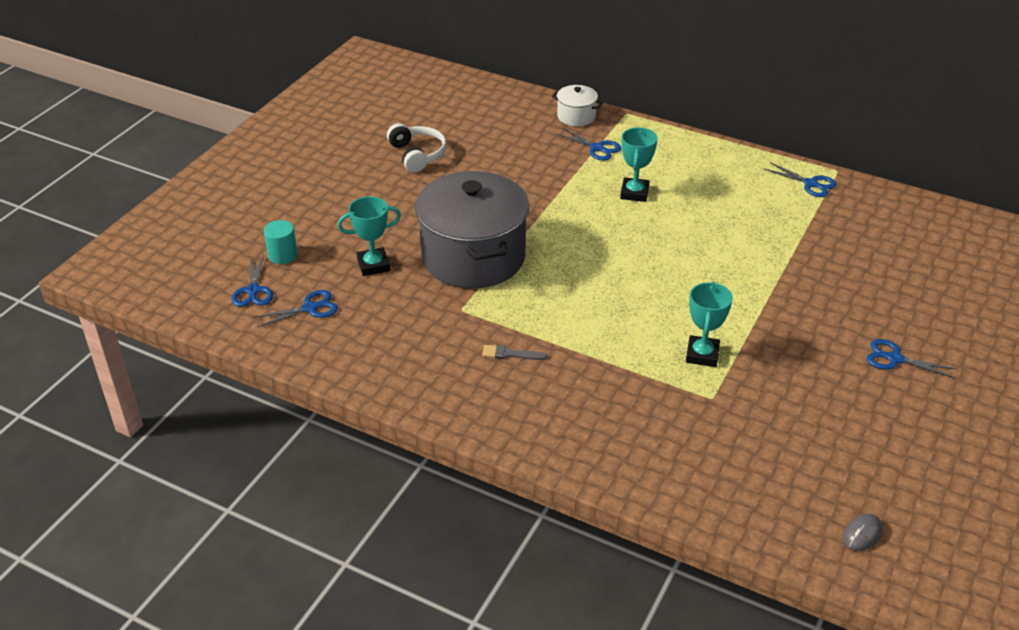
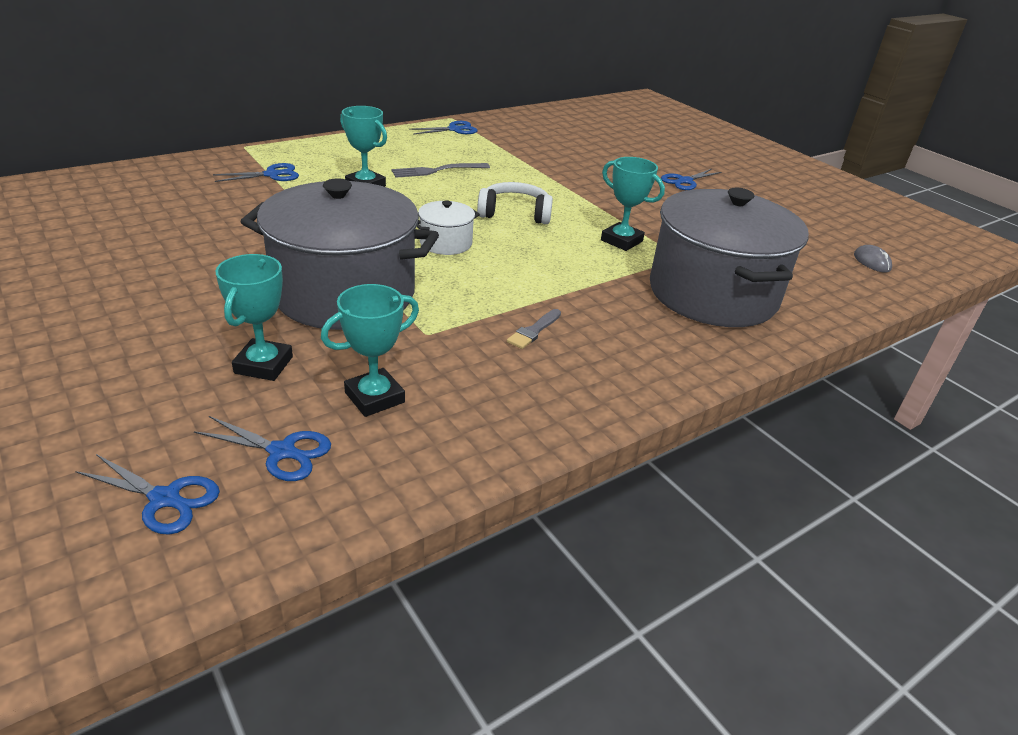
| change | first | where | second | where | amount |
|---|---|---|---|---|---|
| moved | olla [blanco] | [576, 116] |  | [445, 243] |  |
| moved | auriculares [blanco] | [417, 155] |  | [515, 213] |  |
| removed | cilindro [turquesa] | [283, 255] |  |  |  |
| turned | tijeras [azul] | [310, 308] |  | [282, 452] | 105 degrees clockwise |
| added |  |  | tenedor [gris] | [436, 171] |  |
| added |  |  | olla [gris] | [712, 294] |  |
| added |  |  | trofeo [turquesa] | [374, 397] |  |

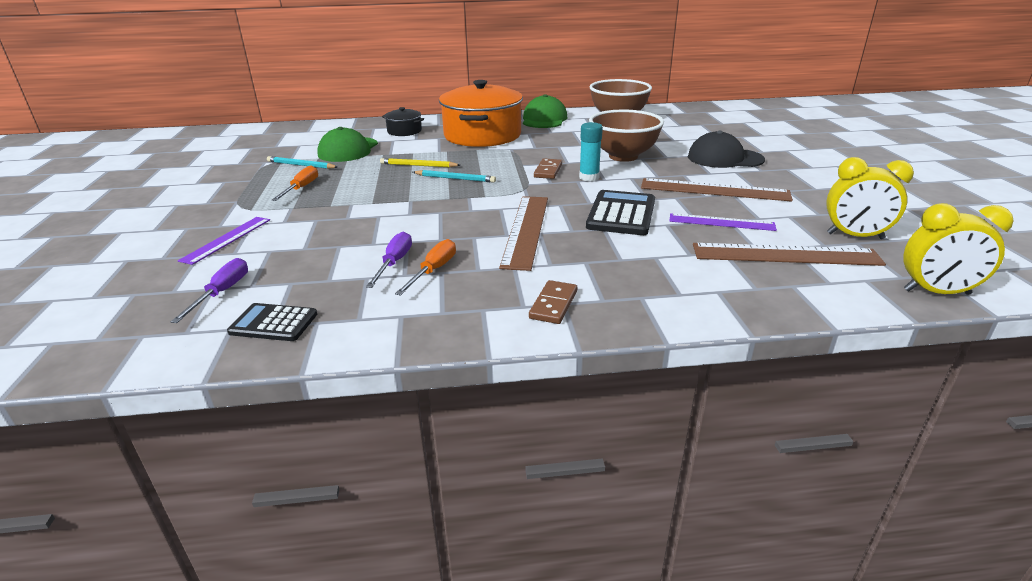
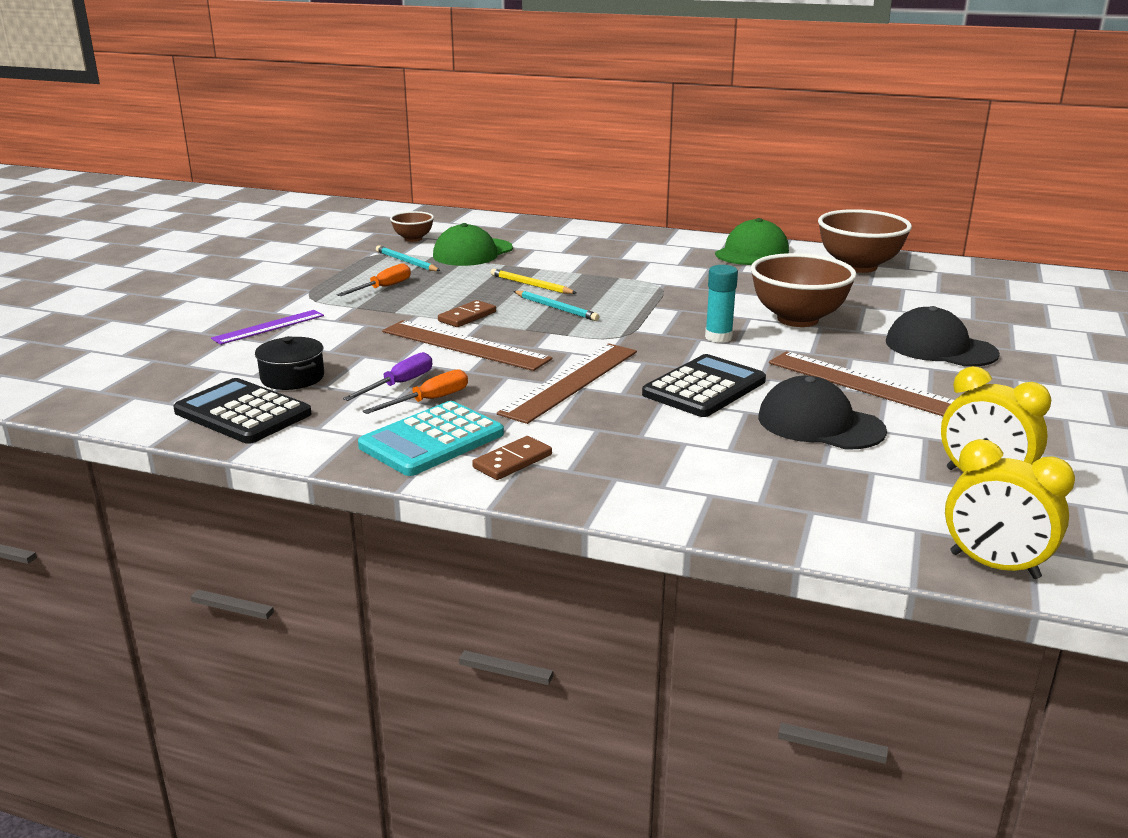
| change | first | where | second | where | amount |
|---|---|---|---|---|---|
| removed | olla [naranja] | [482, 135] |  |  |  |
| moved | olla [negro] | [404, 131] |  | [292, 377] |  |
| moved | ficha de dominó [marrón] | [548, 171] |  | [467, 316] |  |
| replaced | regla [morado] | [721, 222] | gorra [negro] | [820, 424] |  |
| moved | regla [marrón] | [785, 255] |  | [464, 345] |  |
| removed | destornillador [morado] | [222, 293] |  |  |  |
| resized | calculadora [negro] | [273, 323] |  | [243, 413] | x1.58 |
| added |  |  | cuenco [marrón] | [413, 239] |  |
| added |  |  | calculadora [turquesa] | [432, 440] |  |

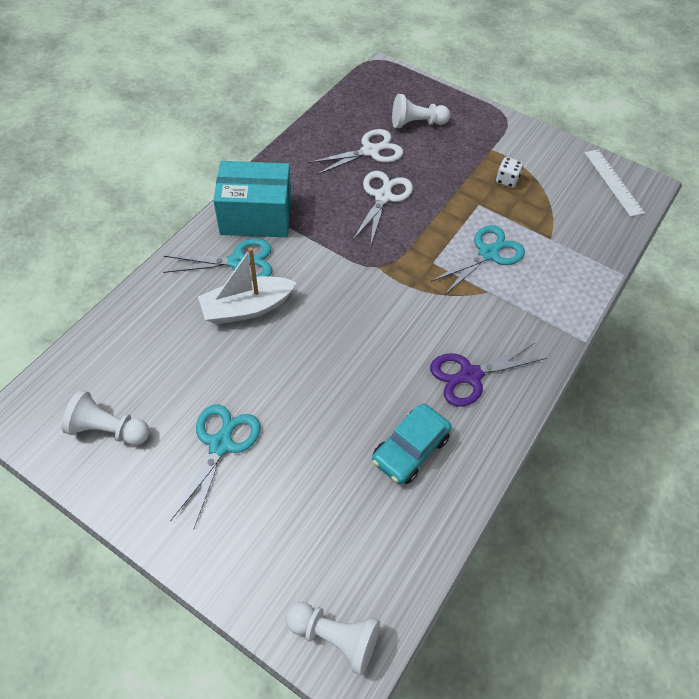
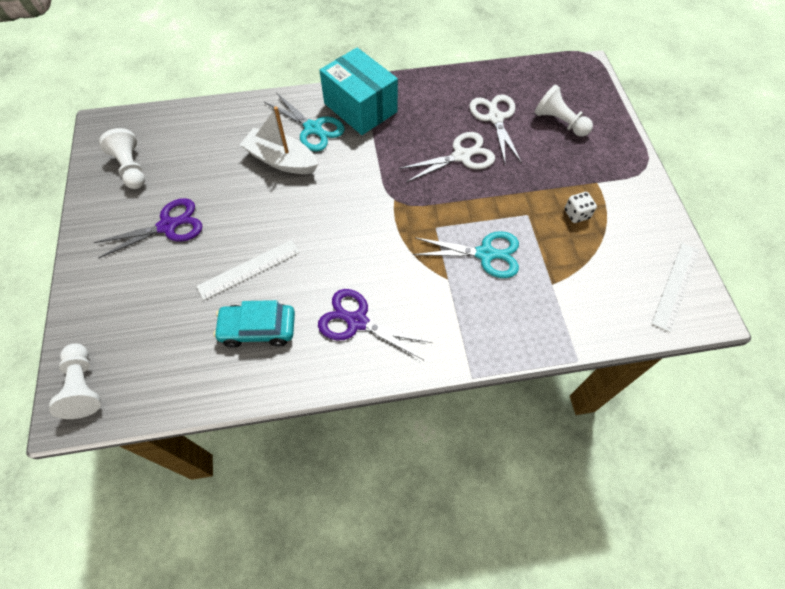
| change | first | where | second | where | amount |
|---|---|---|---|---|---|
| turned | tijeras [blanco] | [370, 151] |  | [495, 118] | 120 degrees counterclockwise |
| recoloured | tijeras [turquesa] | [220, 444] | tijeras [morado] | [168, 226] |  |
| added |  |  | regla [blanco] | [249, 269] |  |

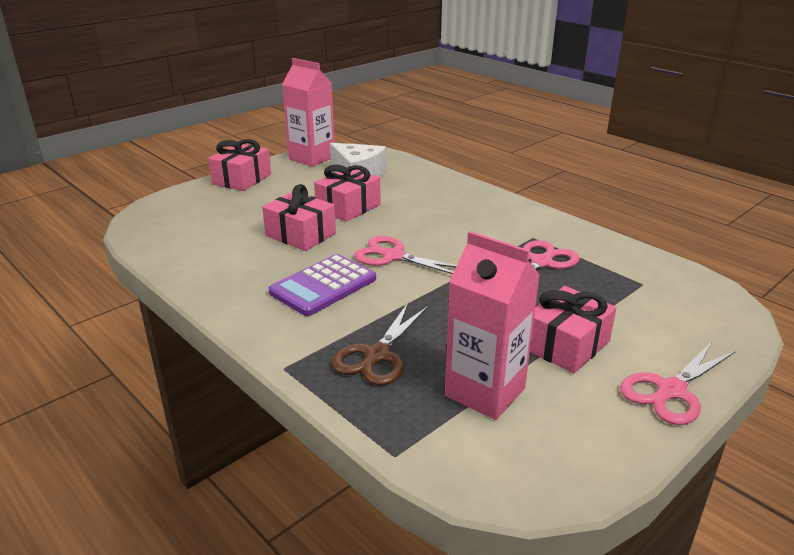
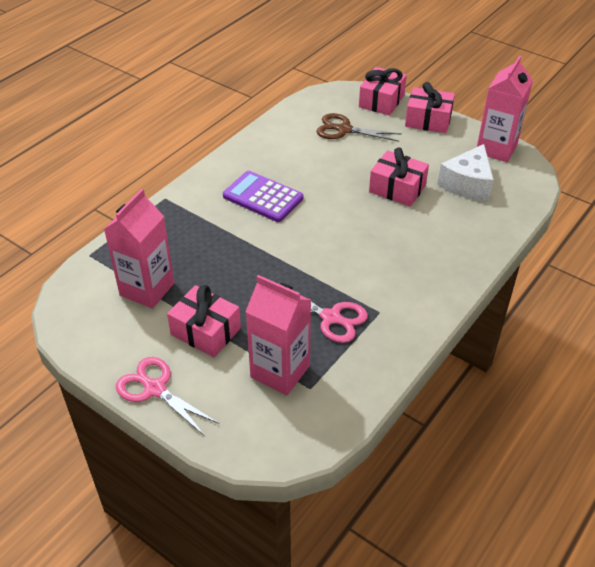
| change | first | where | second | where | amount |
|---|---|---|---|---|---|
| moved | regalo [rosa] | [300, 235] |  | [381, 101] |  |
| removed | tijeras [rosa] | [392, 256] |  |  |  |
| moved | tijeras [marrón] | [377, 356] |  | [343, 129] |  |
| added |  |  | cartón de leche [rosa] | [280, 371] |  |

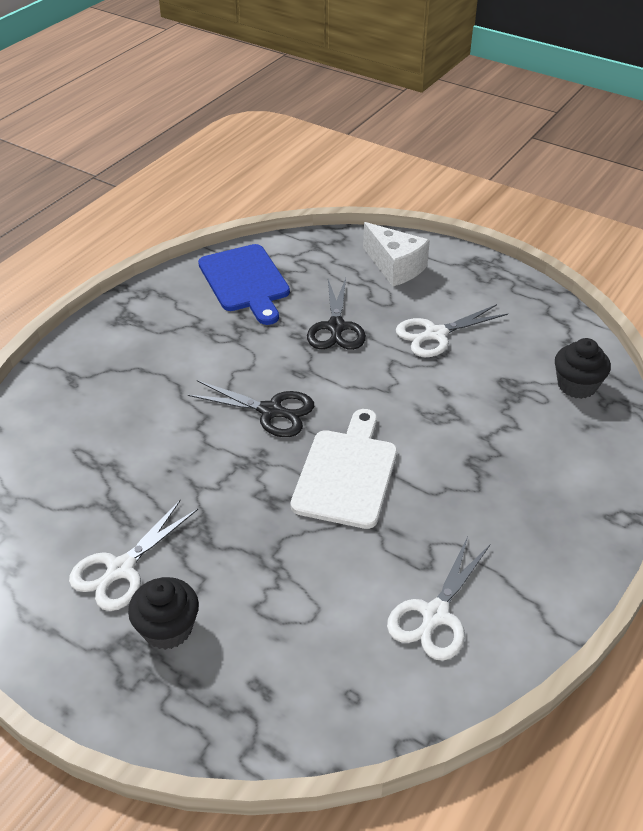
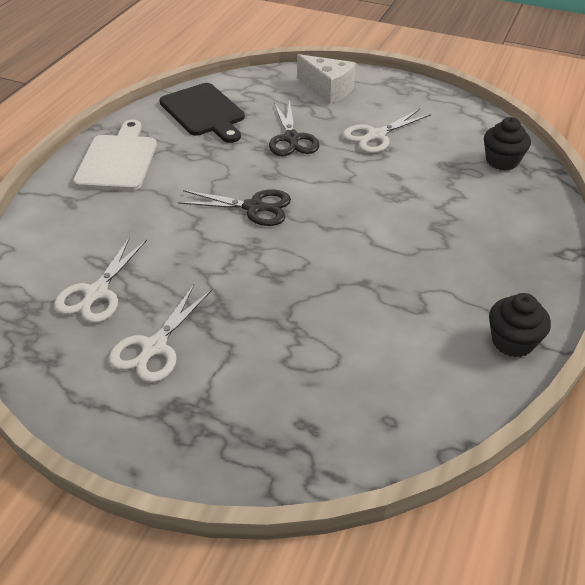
| change | first | where | second | where | amount |
|---|---|---|---|---|---|
| recoloured | tabla de cortar [azul] | [245, 281] | tabla de cortar [negro] | [204, 112] |  |
| moved | tabla de cortar [blanco] | [347, 474] |  | [118, 160] |  |
| moved | tijeras [blanco] | [435, 616] |  | [96, 294] |  |
| moved | magdalena [negro] | [167, 628] |  | [512, 341] |  |

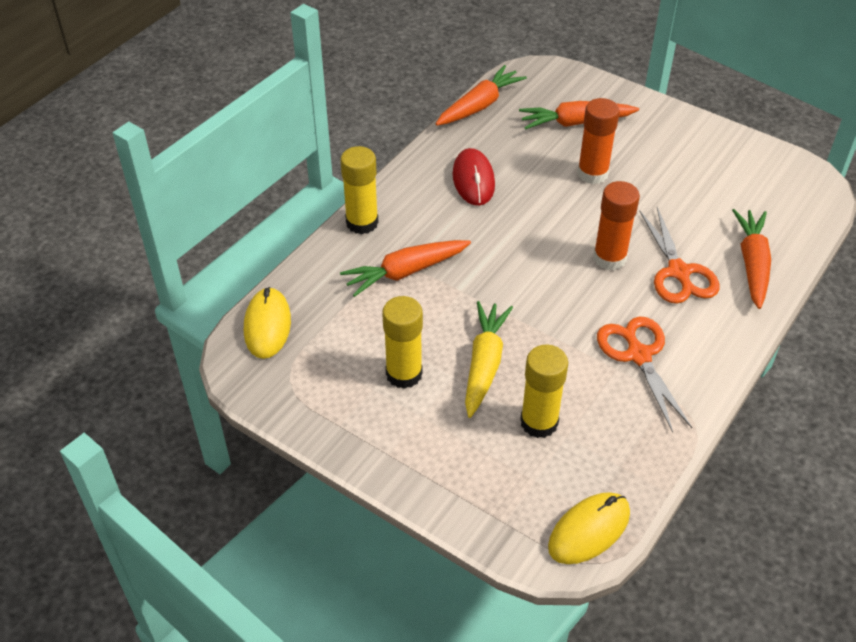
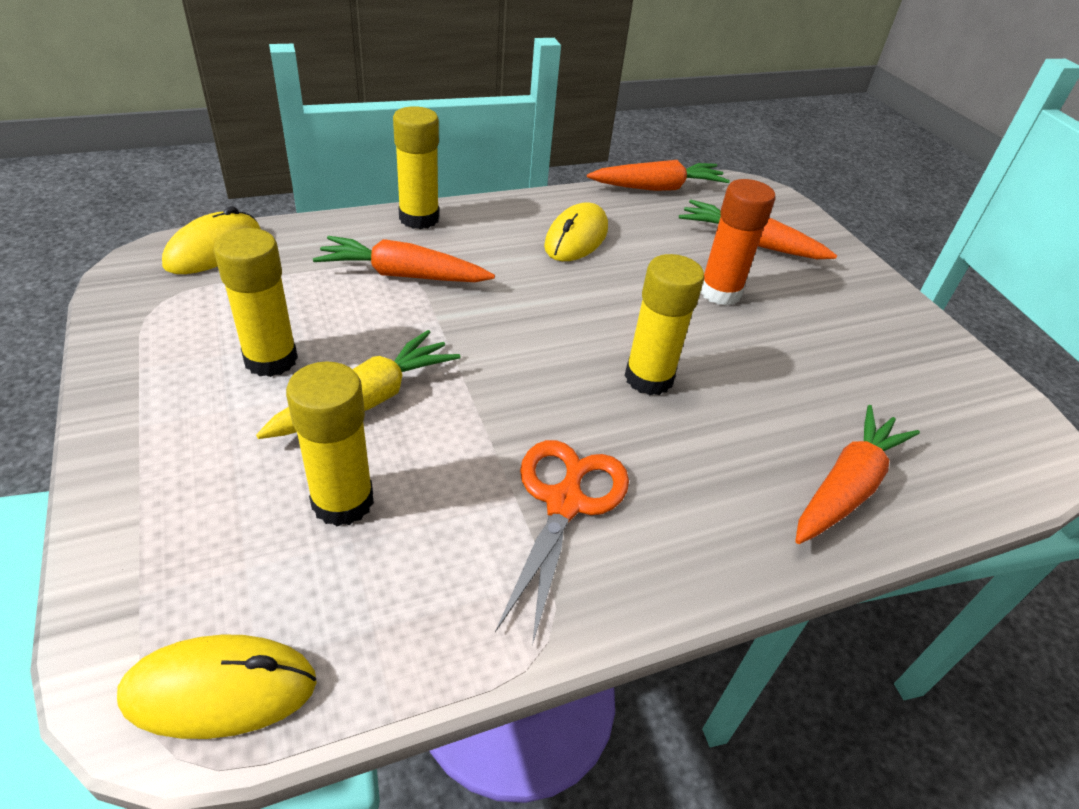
| change | first | where | second | where | amount |
|---|---|---|---|---|---|
| recoloured | ratón [rojo] | [473, 180] | ratón [amarillo] | [576, 238] |  |
| recoloured | barra de pegamento [naranja] | [609, 258] | barra de pegamento [amarillo] | [649, 378] |  |
| removed | tijeras [naranja] | [679, 272] |  |  |  |

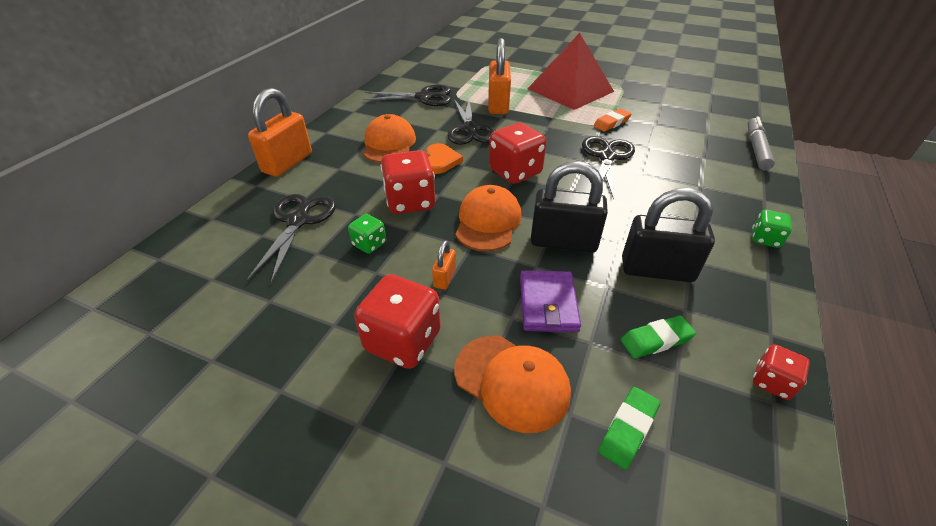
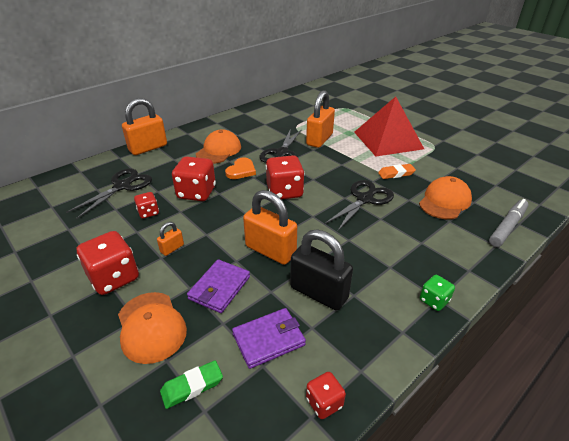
| change | first | where | second | where | amount |
|---|---|---|---|---|---|
| removed | tijeras [negro] | [424, 97] |  |  |  |
| recoloured | candado [negro] | [563, 242] | candado [naranja] | [270, 250] |  |
| moved | gorra [naranja] | [488, 222] |  | [444, 201] |  |
| recoloured | dado [verde] | [369, 244] | dado [rojo] | [148, 213] |  |
| replaced | goma de borrar [verde] | [656, 340] | cartera [morado] | [268, 339] |  |

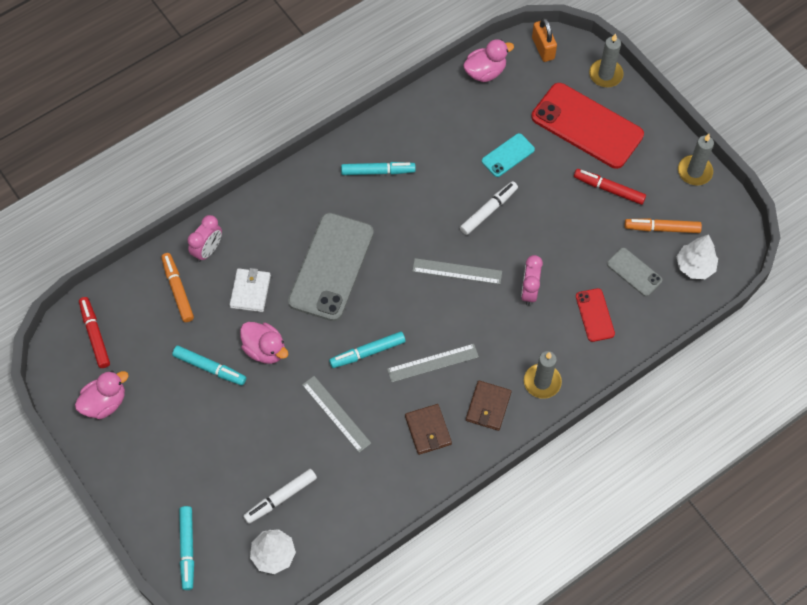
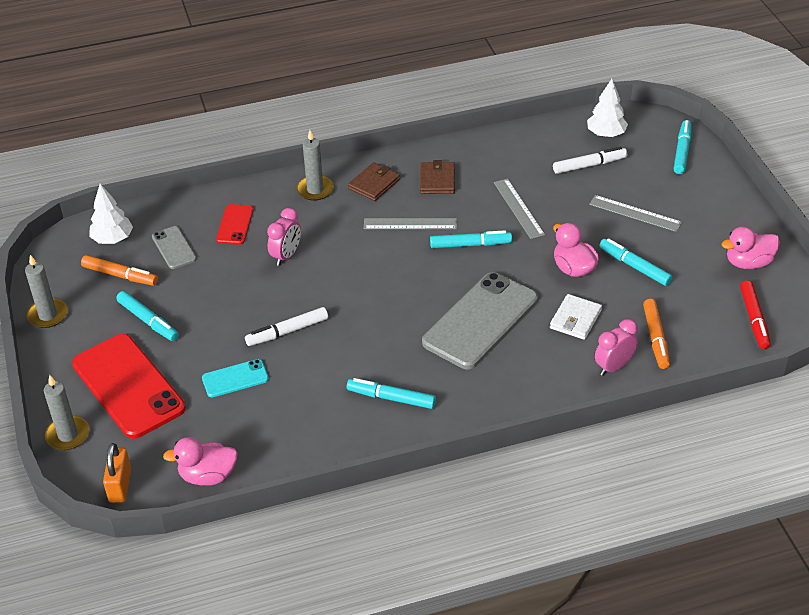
| change | first | where | second | where | amount |
|---|---|---|---|---|---|
| recoloured | rotulador [rojo] | [609, 189] | rotulador [turquesa] | [148, 321] |  |
| moved | regla [gris] | [457, 271] |  | [635, 213] |  |

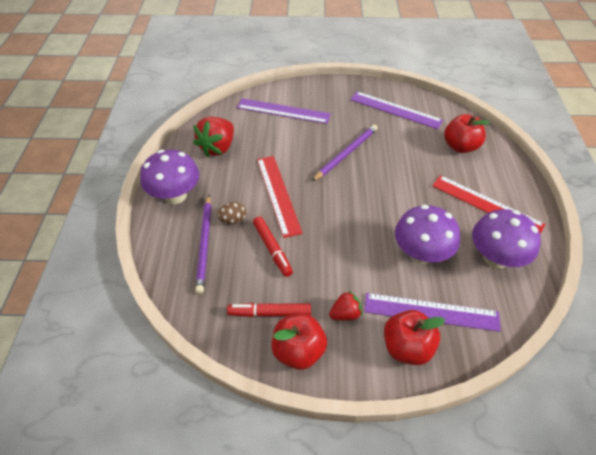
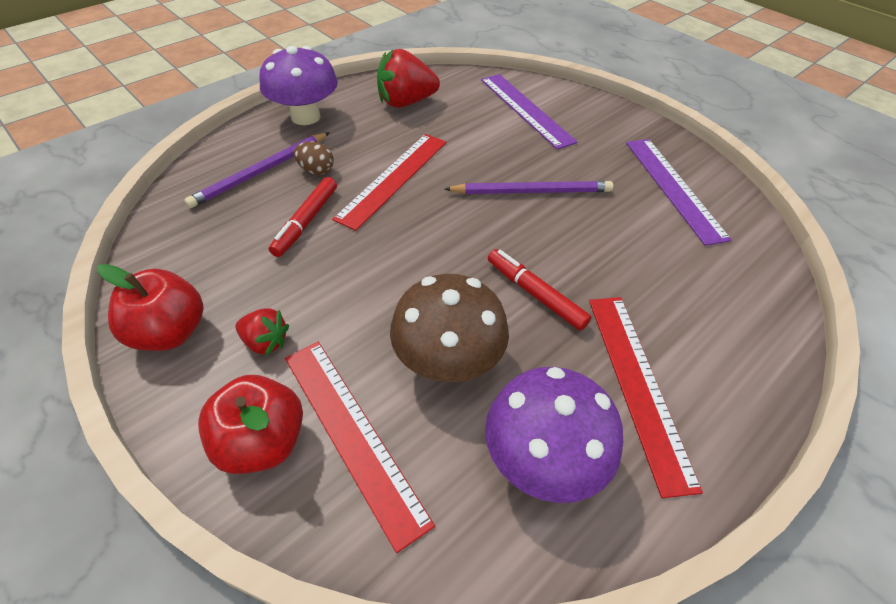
| change | first | where | second | where | amount |
|---|---|---|---|---|---|
| removed | manzana [rojo] | [460, 147] |  |  |  |
| recoloured | seta [morado] | [421, 254] | seta [marrón] | [448, 361] |  |
| recoloured | regla [morado] | [431, 312] | regla [rojo] | [352, 434] |  |
| moved | rotulador [rojo] | [269, 313] |  | [535, 294] |  |

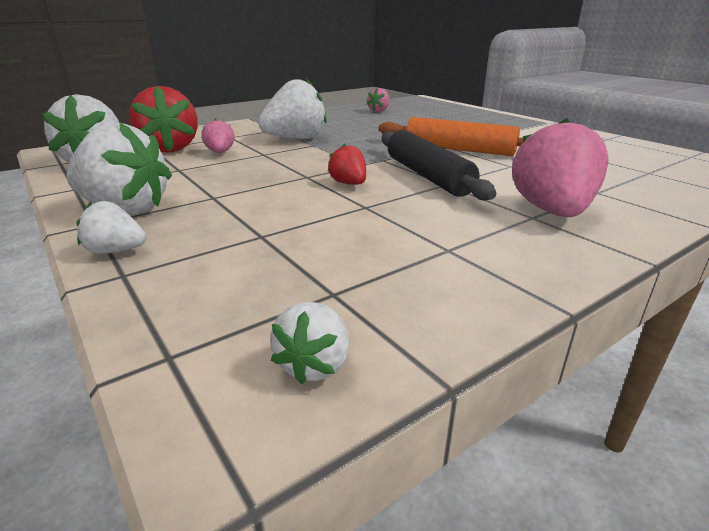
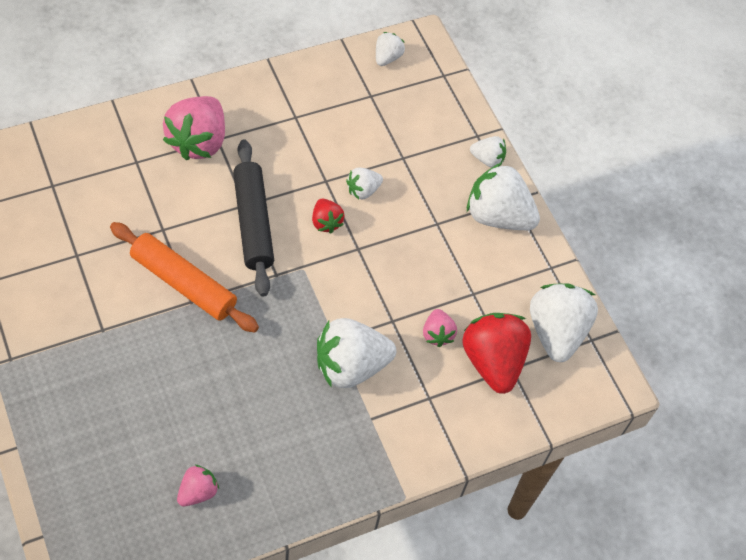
| change | first | where | second | where | amount |
|---|---|---|---|---|---|
| added |  |  | fresa [blanco] | [363, 190] |  |

